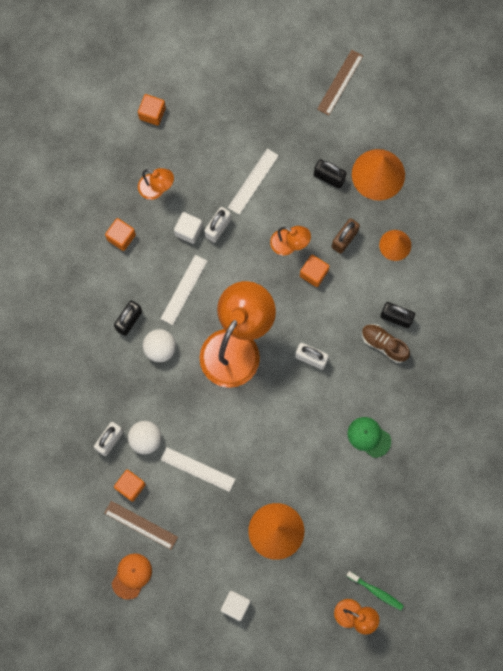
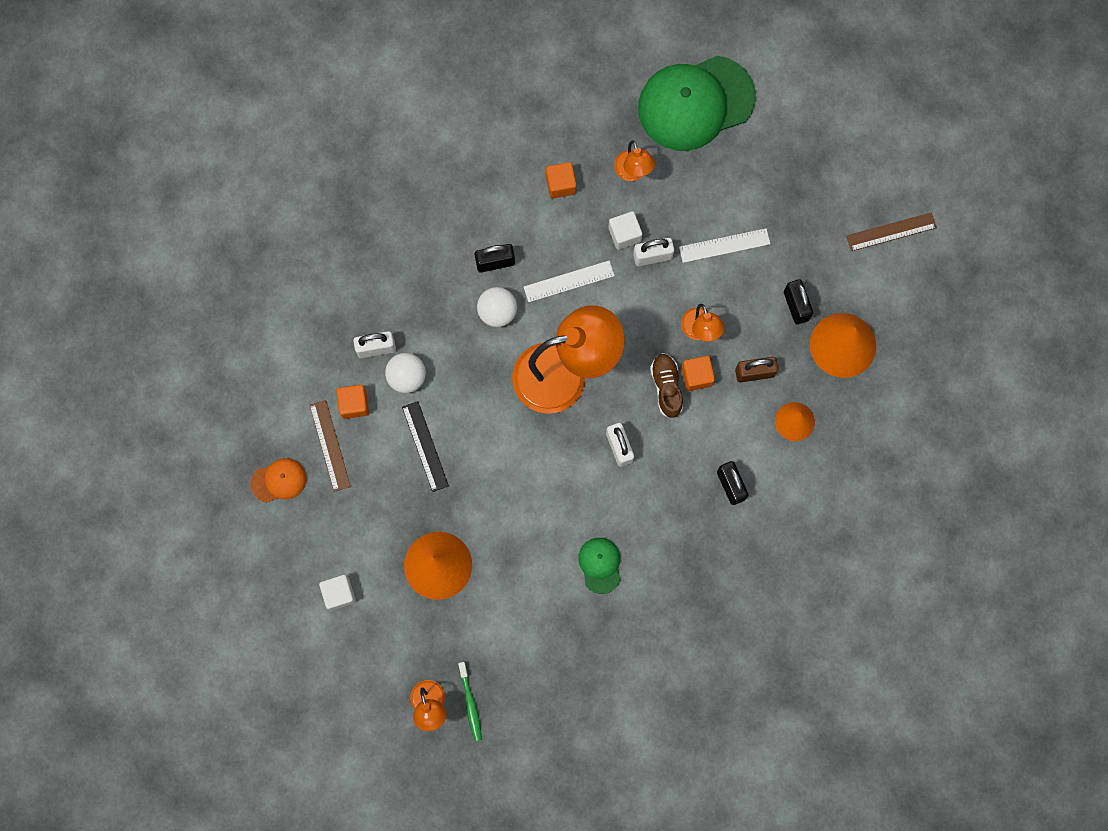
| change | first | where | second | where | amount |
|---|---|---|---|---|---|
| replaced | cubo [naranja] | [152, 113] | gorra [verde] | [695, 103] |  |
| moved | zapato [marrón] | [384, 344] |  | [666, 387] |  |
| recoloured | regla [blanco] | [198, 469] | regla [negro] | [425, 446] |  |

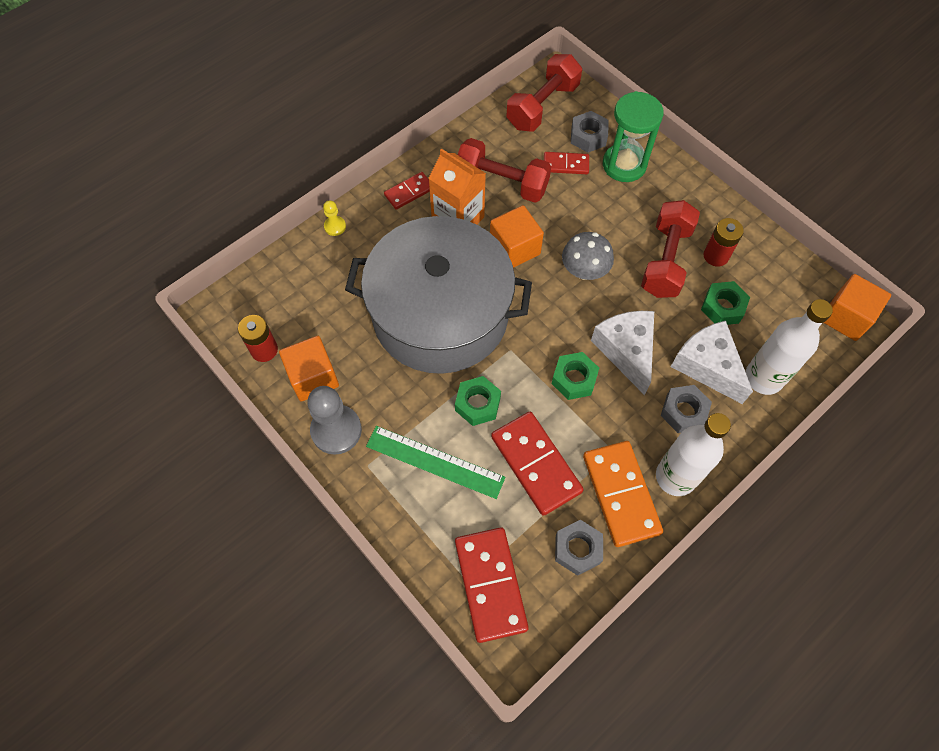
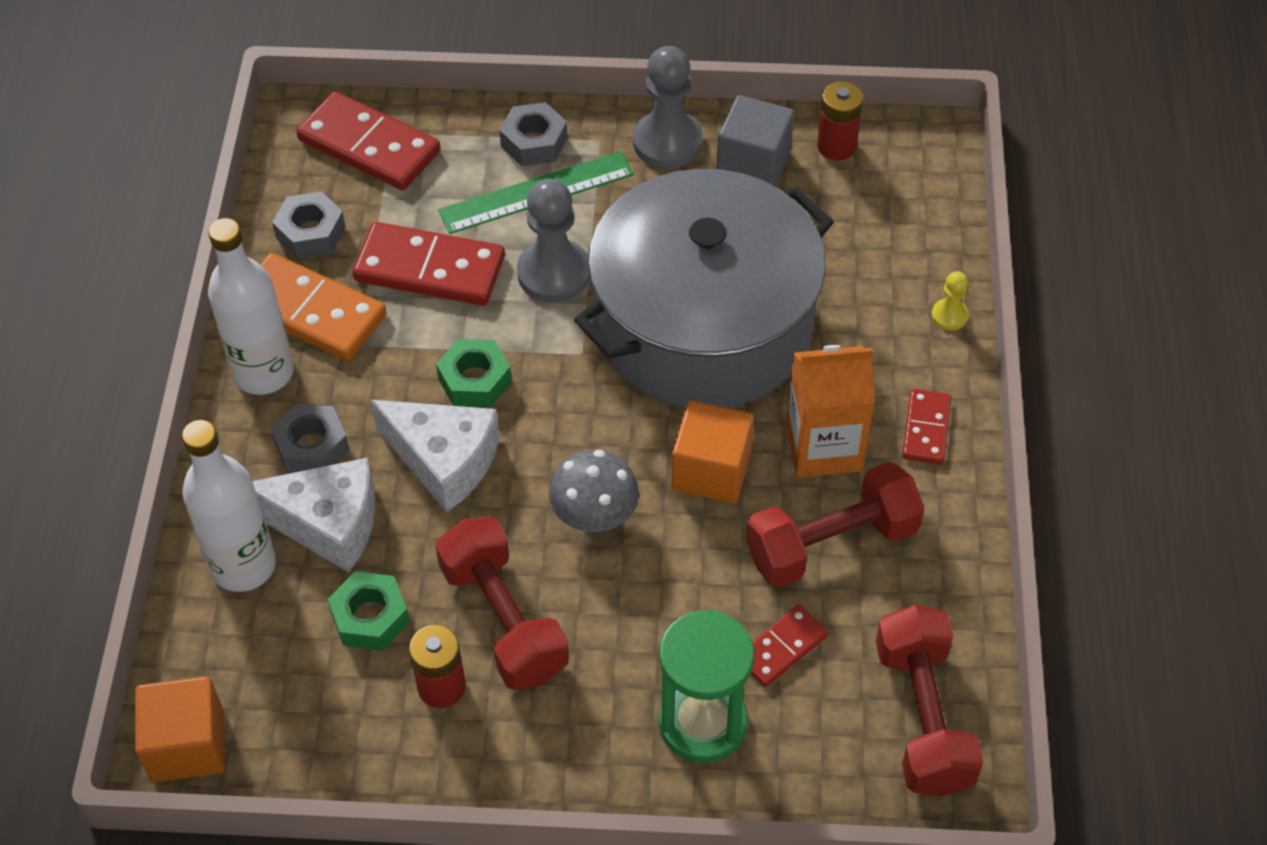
| change | first | where | second | where | amount |
|---|---|---|---|---|---|
| moved | tuerca [gris] | [588, 136] |  | [534, 142] |  |
| recoloured | cubo [naranja] | [313, 377] | cubo [gris] | [753, 163] |  |
| replaced | tuerca [verde] | [477, 404] | peón [gris] | [554, 273] |  |

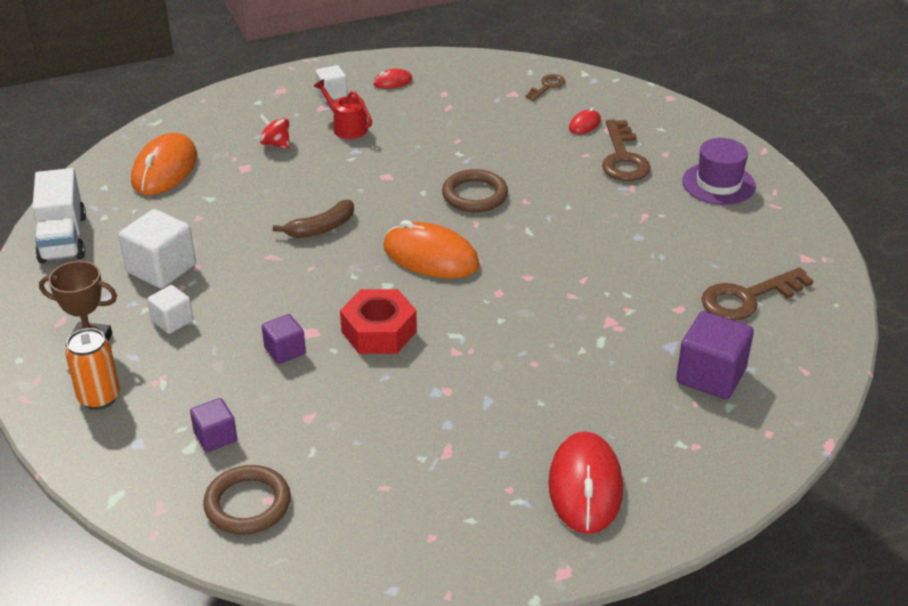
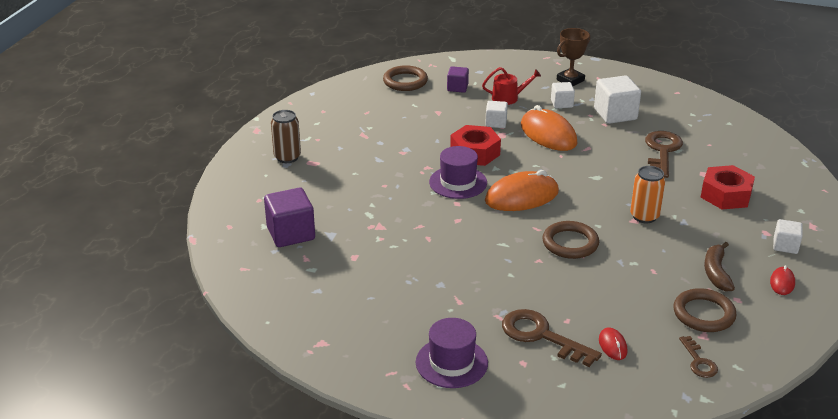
| change | first | where | second | where | amount |
|---|---|---|---|---|---|
| moved | regadera [rojo] | [347, 127] |  | [508, 98] |  |
| replaced | peonza [rojo] | [276, 144] | tuerca [rojo] | [725, 195] |  |
| moved | ratón [naranja] | [165, 169] |  | [548, 134] |  |
| removed | camión [blanco] | [63, 238] |  |  |  |
| moved | plátano [marrón] | [321, 228] |  | [716, 272] |  |
| moved | llave [marrón] | [747, 298] |  | [662, 151] |  |
| recoloured | cubo [morado] | [285, 351] | cubo [blanco] | [496, 123] |  |
| moved | lata [naranja] | [99, 397] |  | [644, 216] |  |
| replaced | ratón [rojo] | [585, 486] | lata [marrón] | [287, 157] |  |
| added |  |  | sombrero [morado] | [458, 182] |  |
| added |  |  | anillo [marrón] | [703, 314] |  |

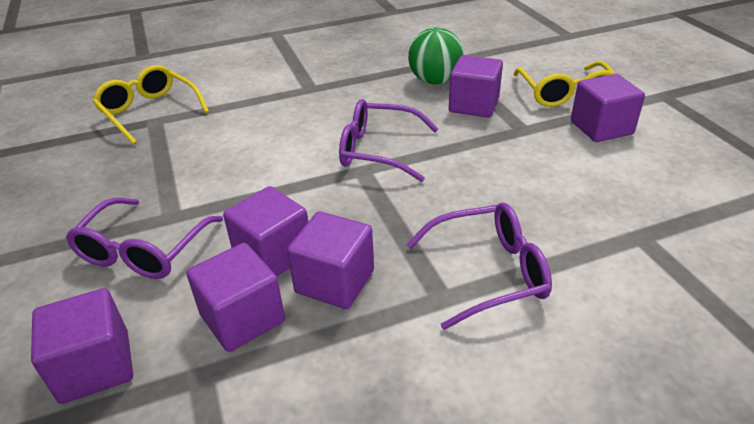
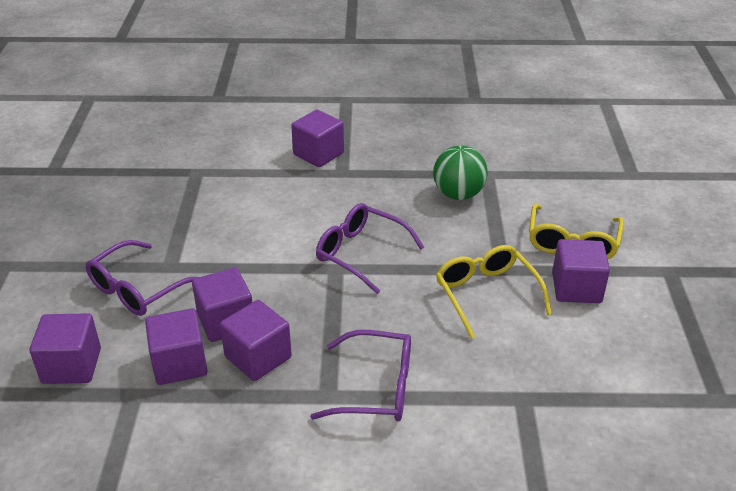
| change | first | where | second | where | amount |
|---|---|---|---|---|---|
| moved | cubo [morado] | [474, 105] |  | [318, 154] |  |
| moved | gafas [amarillo] | [149, 111] |  | [486, 294] |  |

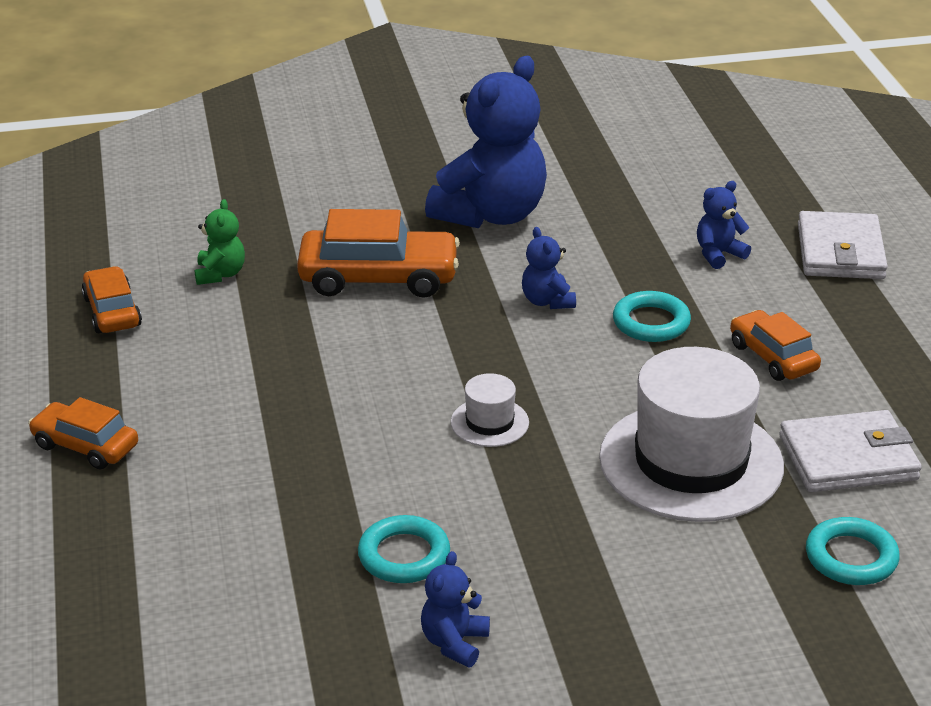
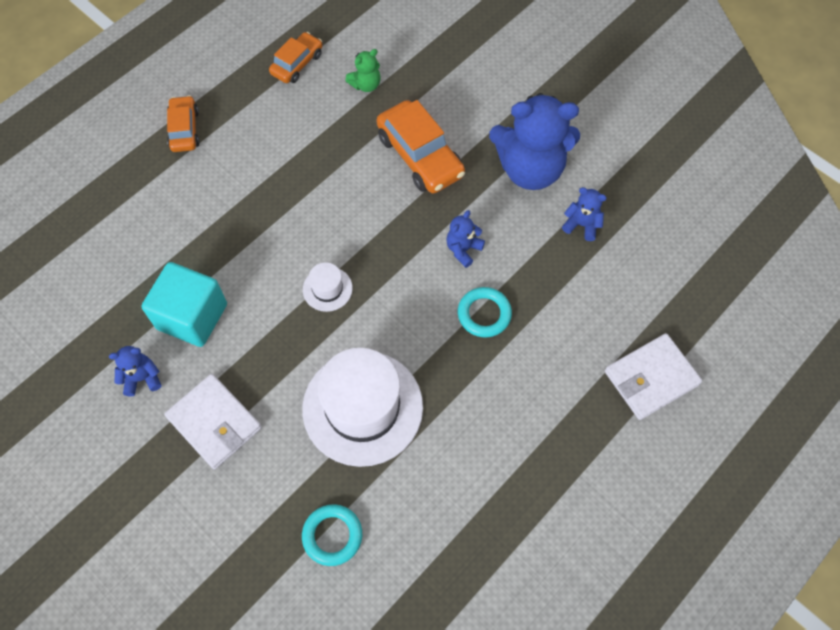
| change | first | where | second | where | amount |
|---|---|---|---|---|---|
| moved | osito [azul] | [718, 254] |  | [582, 225] |  |
| removed | coche [naranja] | [772, 357] |  |  |  |
| moved | cartera [blanco] | [848, 458] |  | [214, 422] |  |
| replaced | anillo [turquesa] | [404, 555] | cubo [turquesa] | [192, 316] |  |

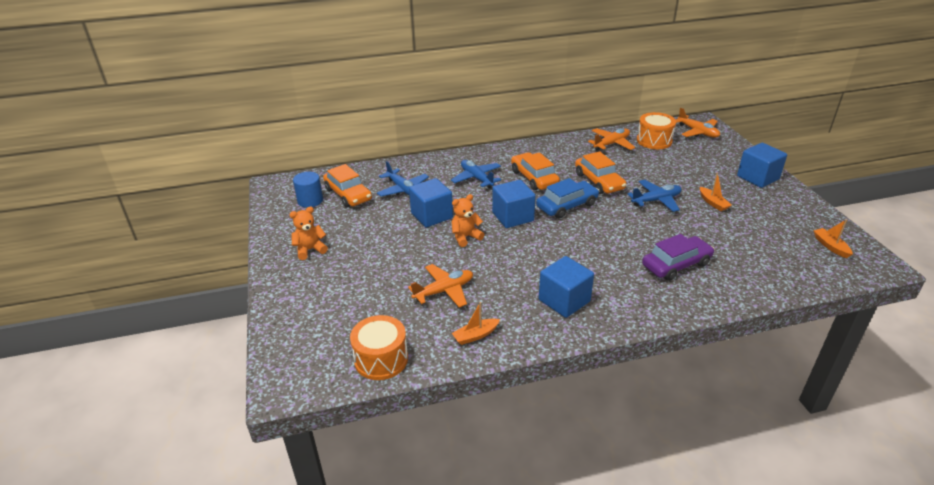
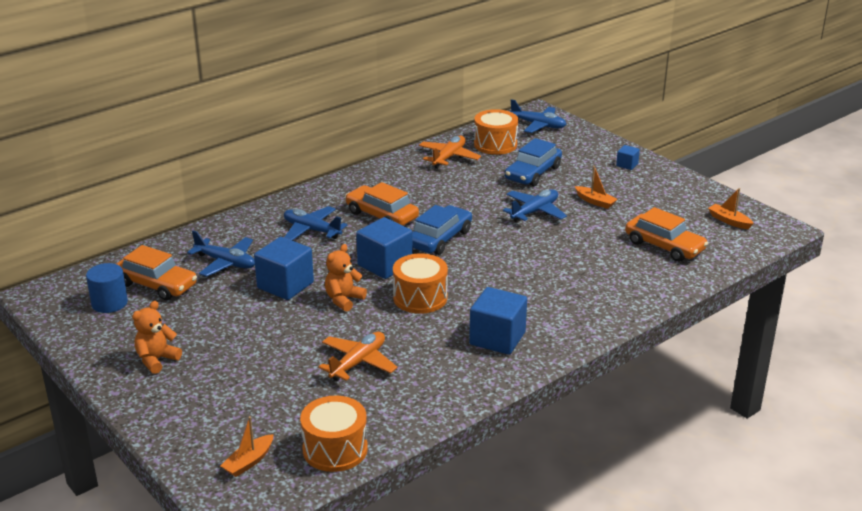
| change | first | where | second | where | amount |
|---|---|---|---|---|---|
| recoloured | avión [naranja] | [697, 132] | avión [azul] | [538, 125] |  |
| resized | cubo [azul] | [757, 178] |  | [627, 165] | x0.49 |
| moved | coche [naranja] | [599, 181] |  | [664, 246] |  |
| removed | coche [morado] | [676, 264] |  |  |  |
| moved | barco [naranja] | [475, 335] |  | [249, 462] |  |
| added |  |  | coche [azul] | [533, 173] |  |
| added |  |  | tambor [naranja] | [420, 298] |  |

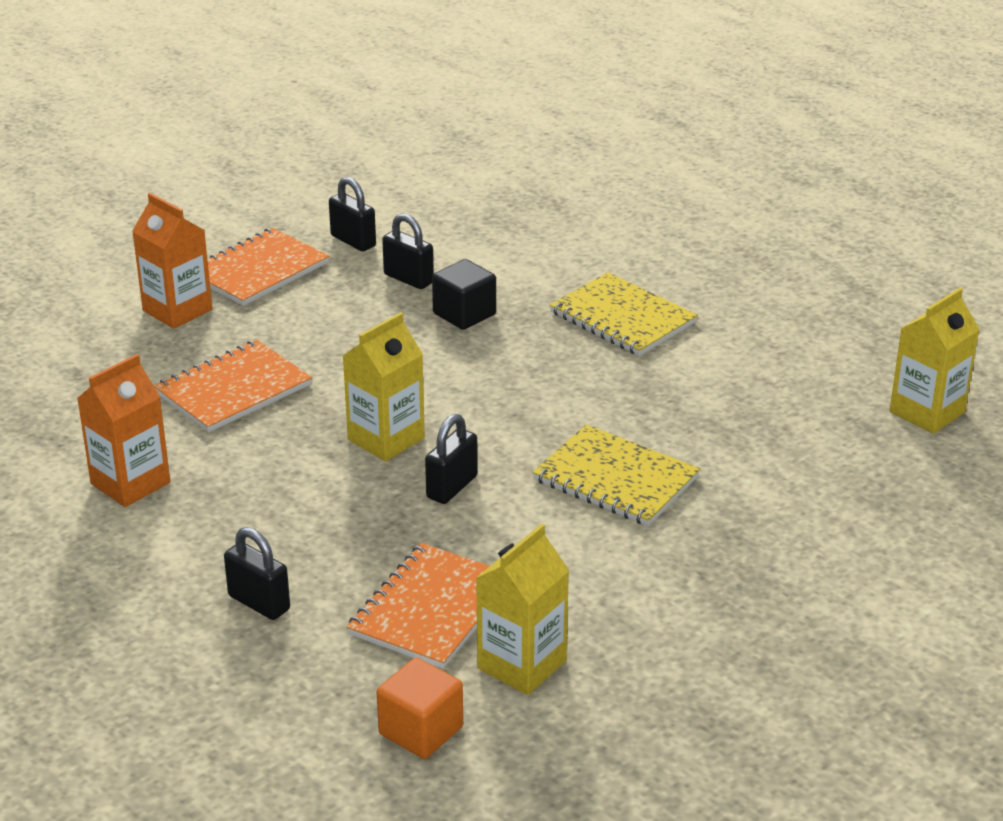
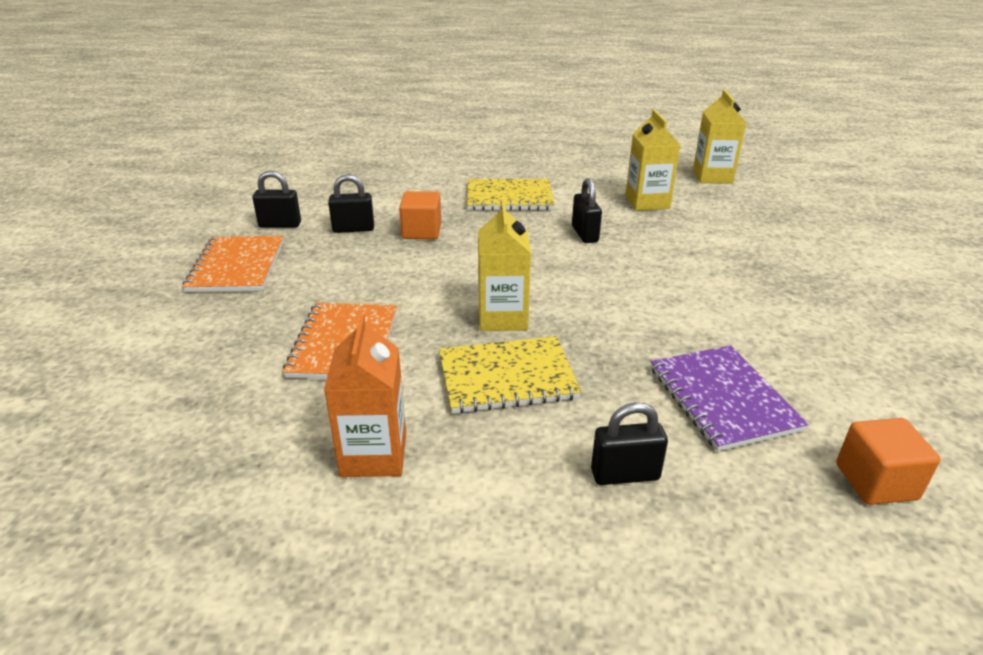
| change | first | where | second | where | amount |
|---|---|---|---|---|---|
| removed | cartón de leche [naranja] | [177, 310] |  |  |  |
| recoloured | cubo [negro] | [464, 314] | cubo [naranja] | [421, 231] |  |
| moved | candado [negro] | [452, 487] |  | [585, 234] |  |
| moved | cuaderno [amarillo] | [616, 479] |  | [507, 377] |  |
| moved | cartón de leche [amarillo] | [521, 665] |  | [647, 202] |  |
| recoloured | cuaderno [naranja] | [432, 609] | cuaderno [morado] | [723, 398] |  |

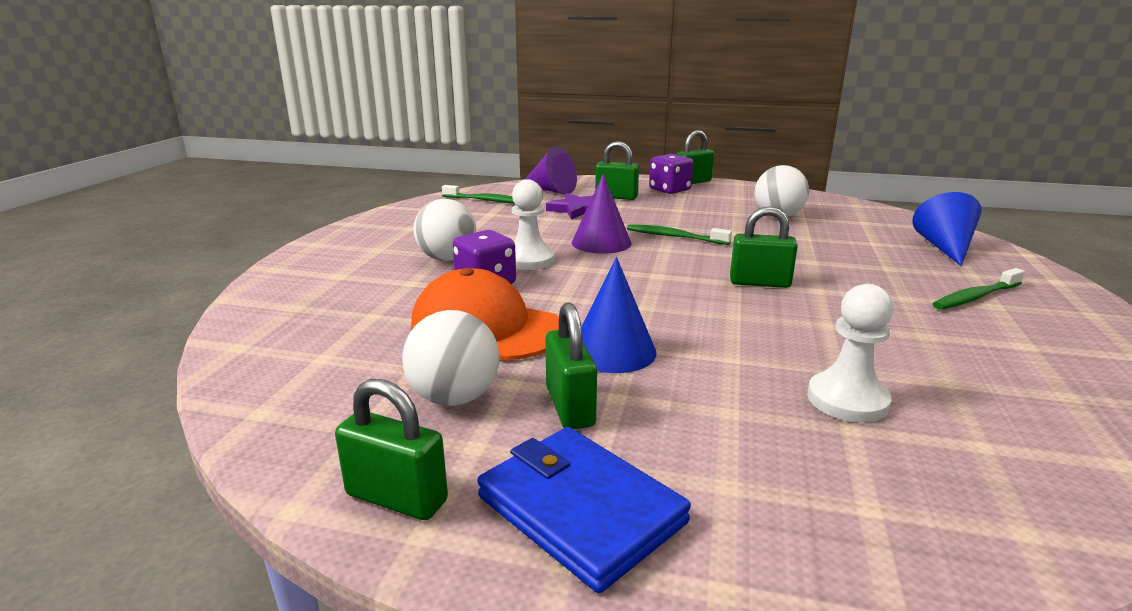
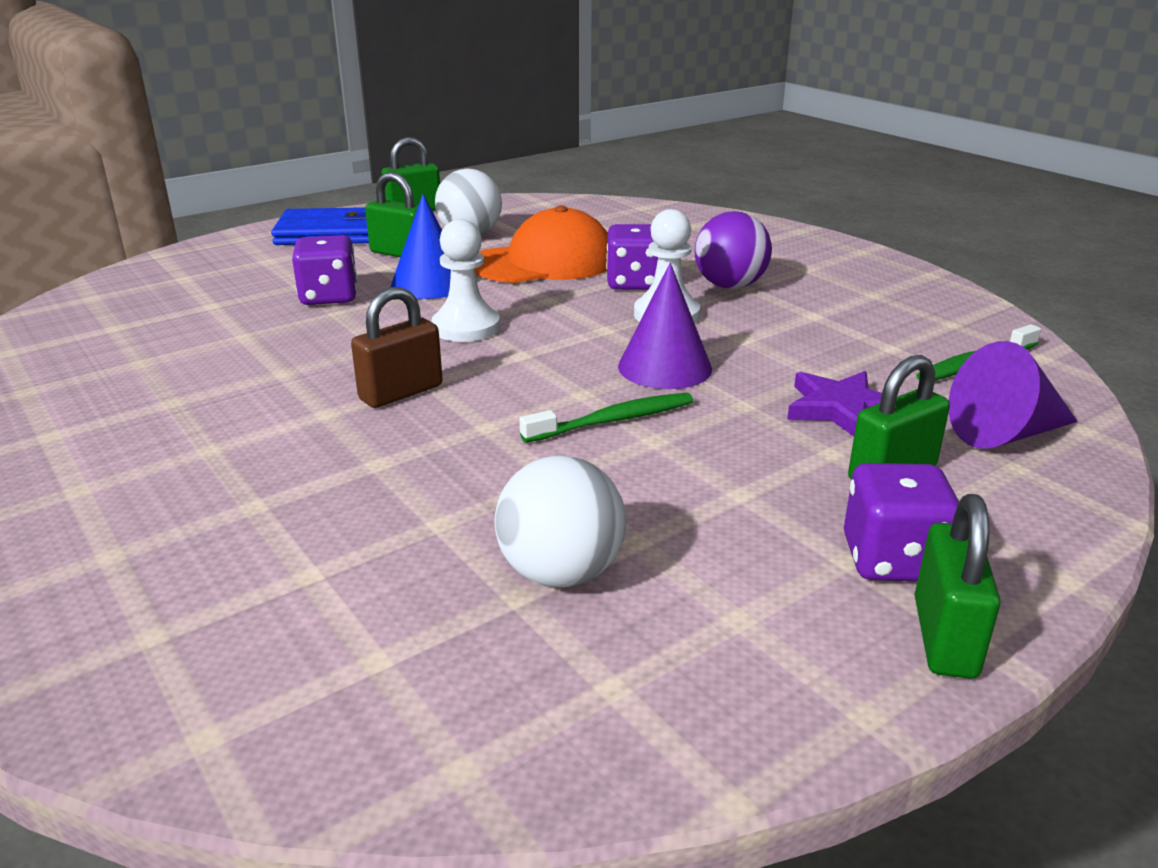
| change | first | where | second | where | amount |
|---|---|---|---|---|---|
| removed | cono [azul] | [944, 248] |  |  |  |
| recoloured | pelota [blanco] | [447, 258] | pelota [morado] | [730, 286] |  |
| recoloured | candado [verde] | [759, 283] | candado [marrón] | [401, 393] |  |
| removed | cepillo de dientes [verde] | [975, 297] |  |  |  |
| moved | peón [blanco] | [847, 400] |  | [466, 327] |  |
| added |  |  | dado [morado] | [329, 297] |  |

